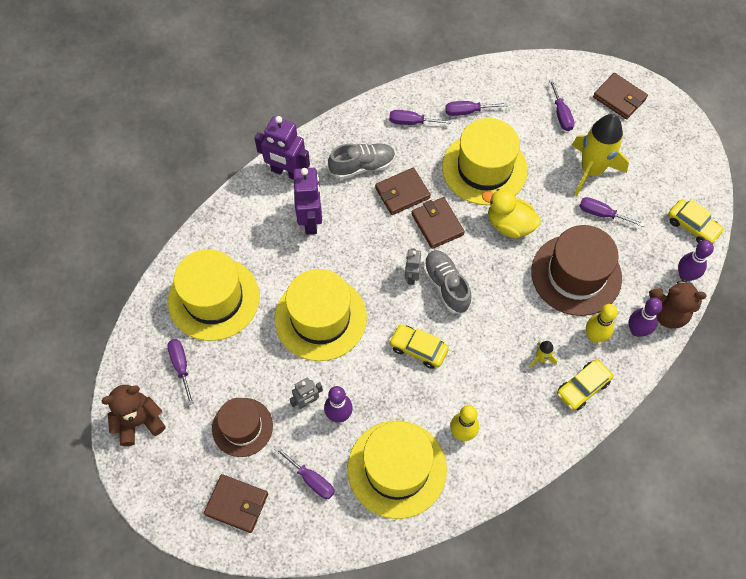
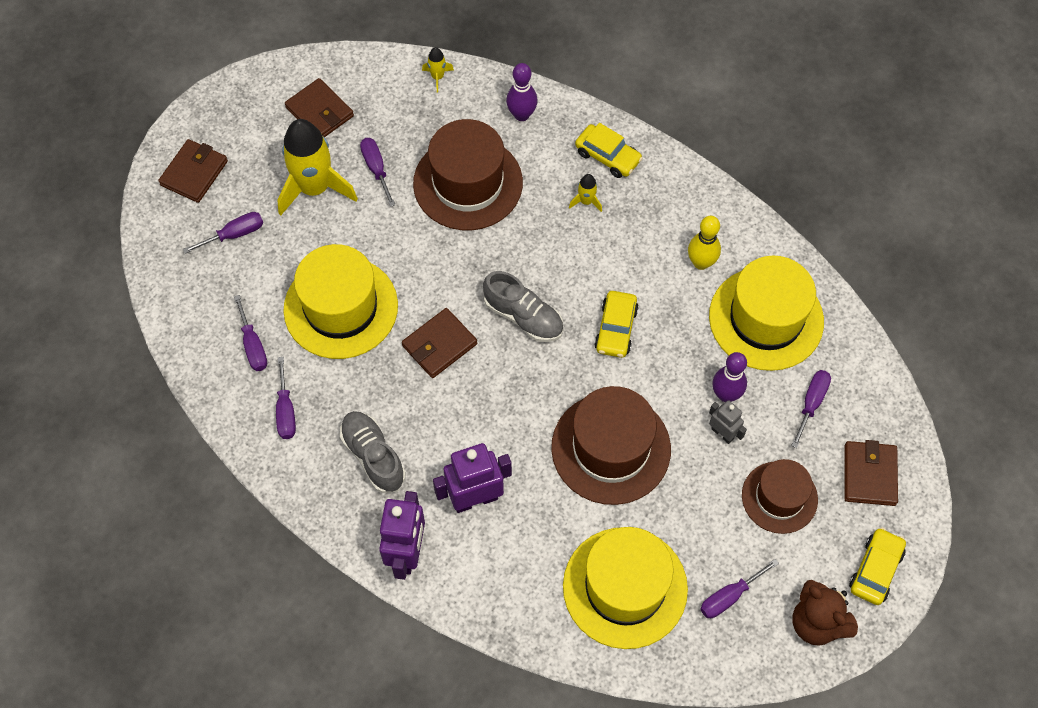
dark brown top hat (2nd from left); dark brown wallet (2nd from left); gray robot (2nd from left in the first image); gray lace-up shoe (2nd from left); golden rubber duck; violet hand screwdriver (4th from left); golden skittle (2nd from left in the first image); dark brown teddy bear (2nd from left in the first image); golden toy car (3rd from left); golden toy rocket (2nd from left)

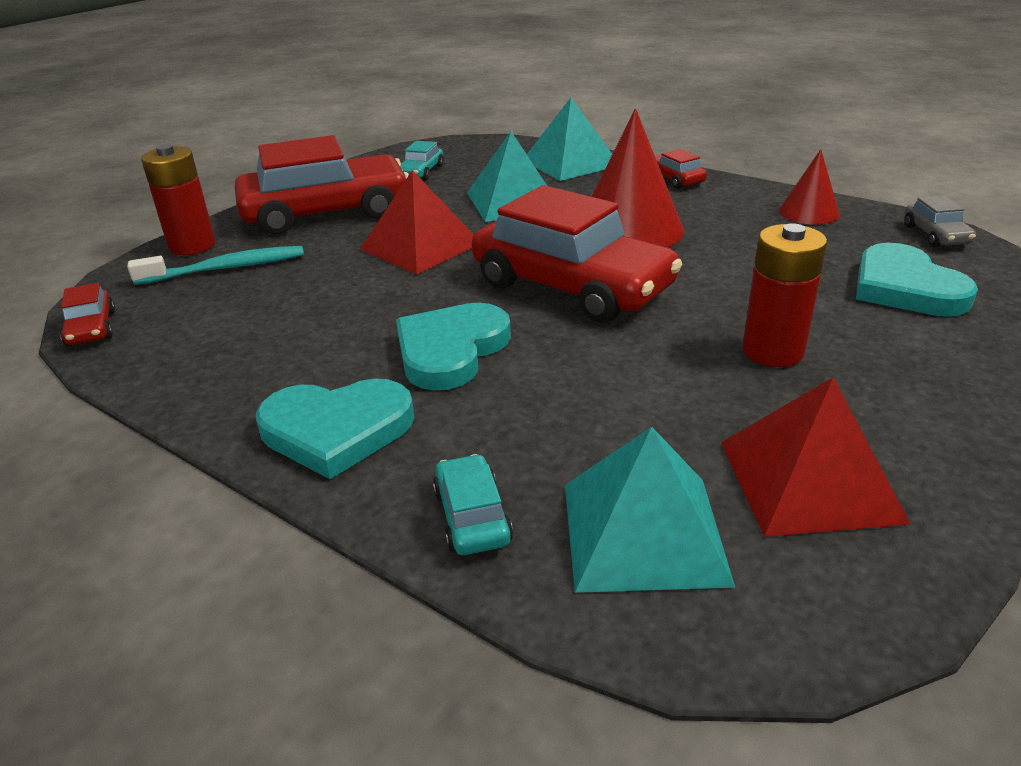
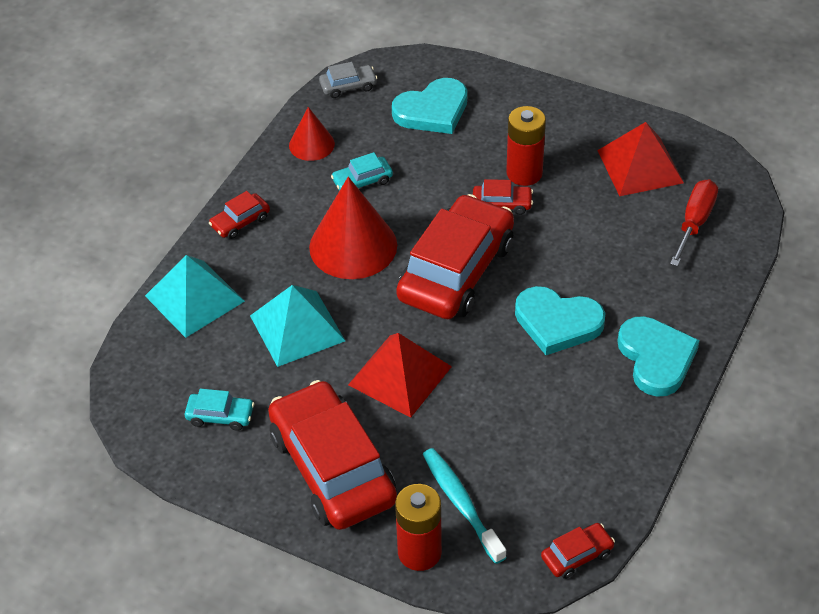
turquoise toy car (2nd from left); red hand screwdriver; red toy car (4th from left)

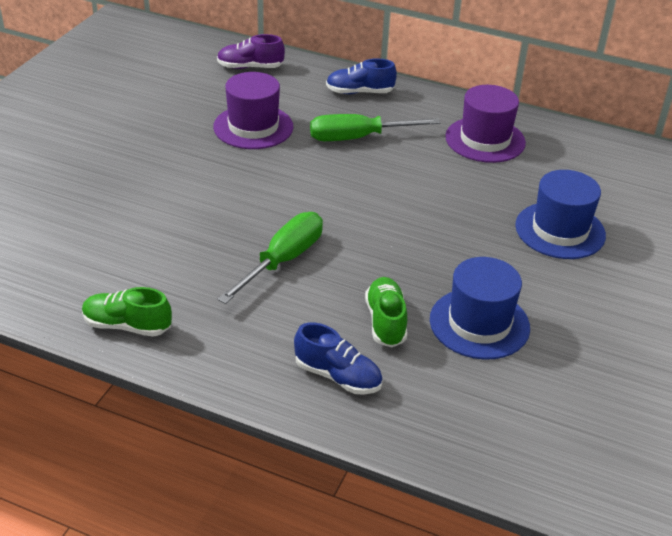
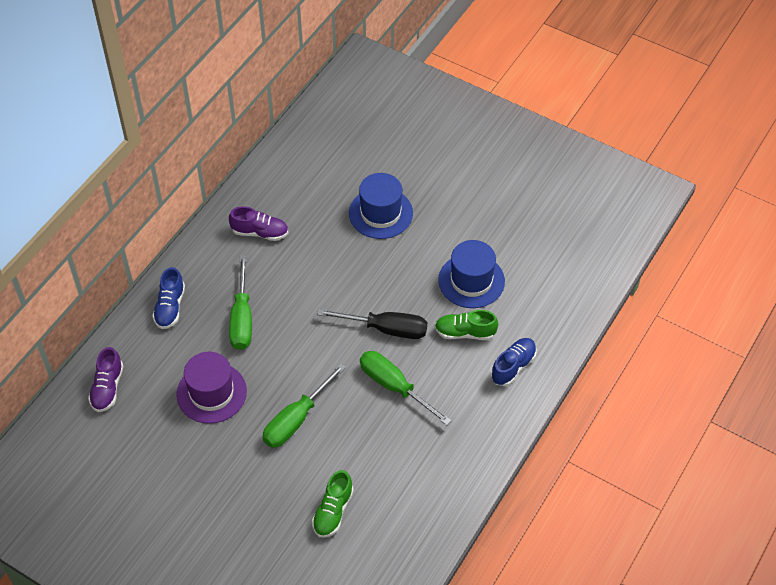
green lace-up shoe (1st from left); violet lace-up shoe (2nd from left); green hand screwdriver (2nd from left); jet-black hand screwdriver

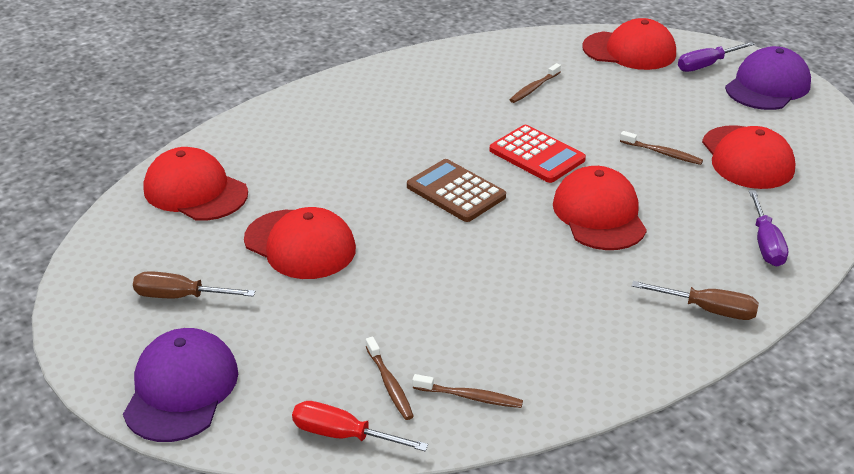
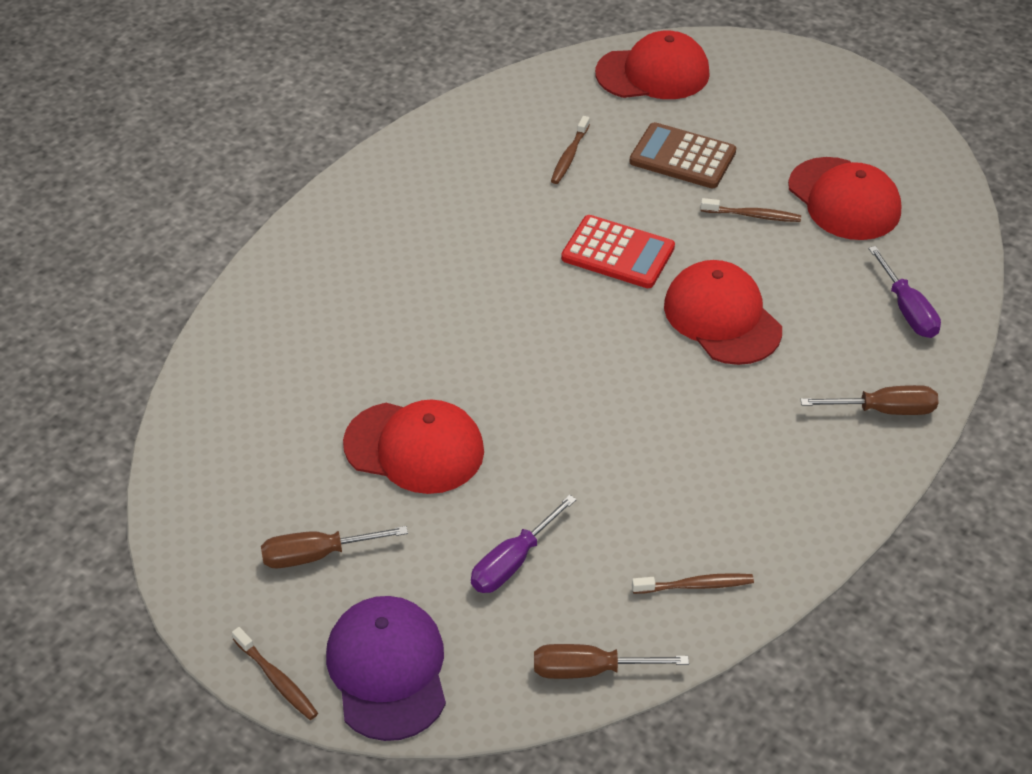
red peaked cap (1st from left in the first image); dark brown hand screwdriver (2nd from left); dark brown tooth brush (1st from left); dark brown adding machine; violet hand screwdriver (1st from left); violet peaked cap (2nd from left in the first image)

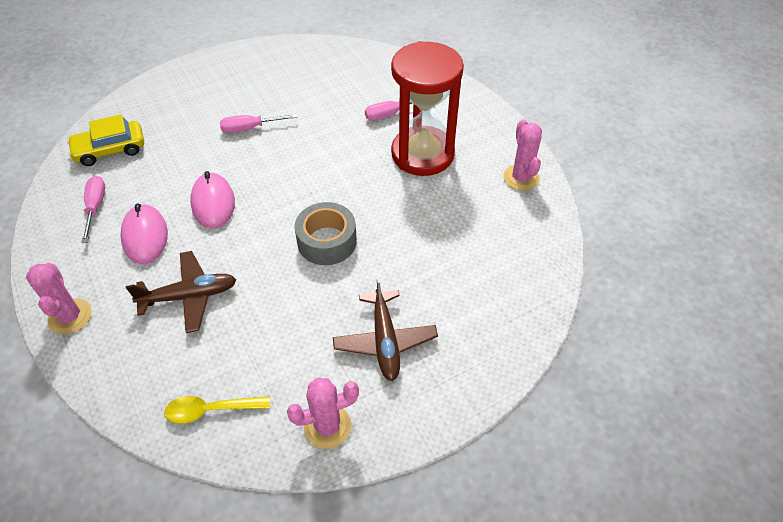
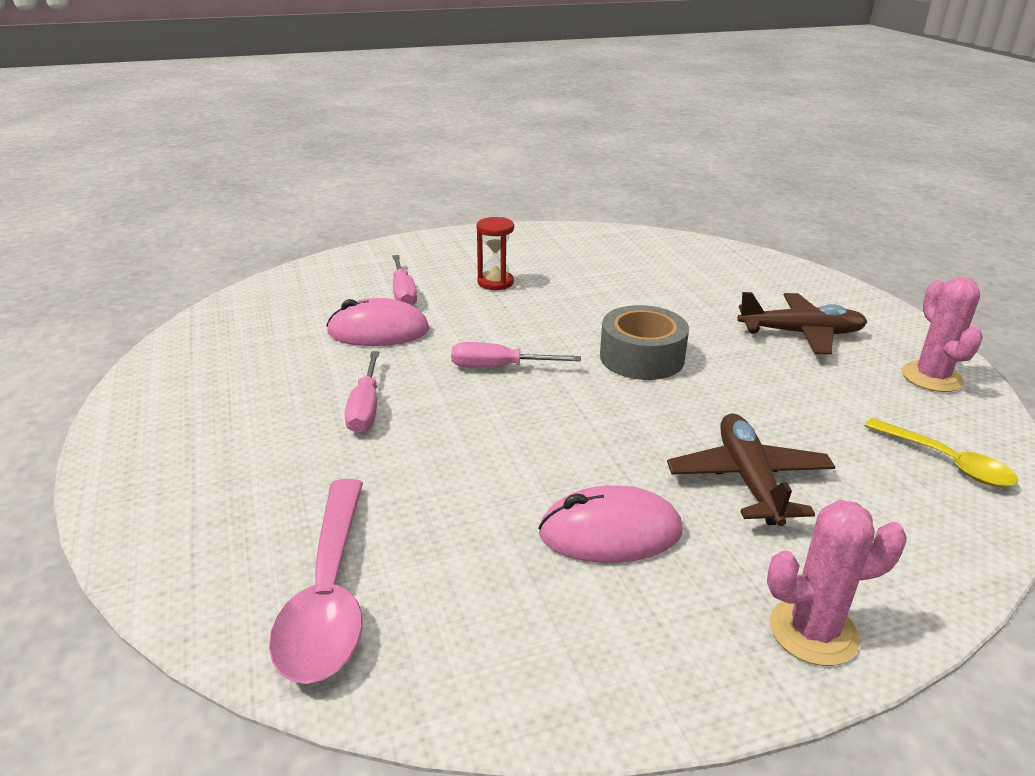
rosy teaspoon; rosy hand screwdriver (3rd from left); golden teaspoon; rosy PC mouse (1st from left); red sand timer; rosy prickly plant (3rd from left in the first image)

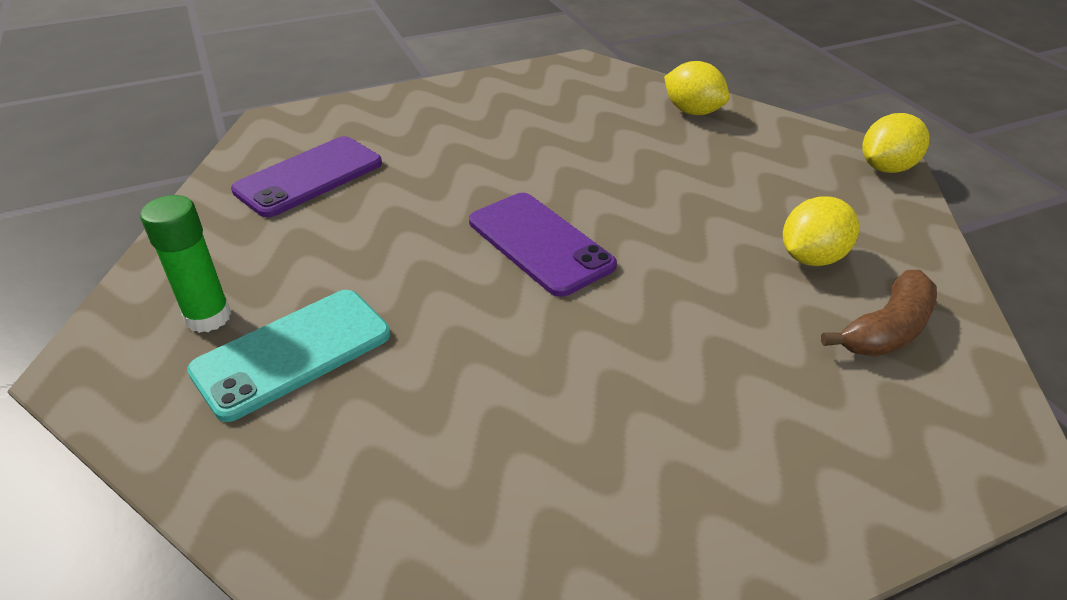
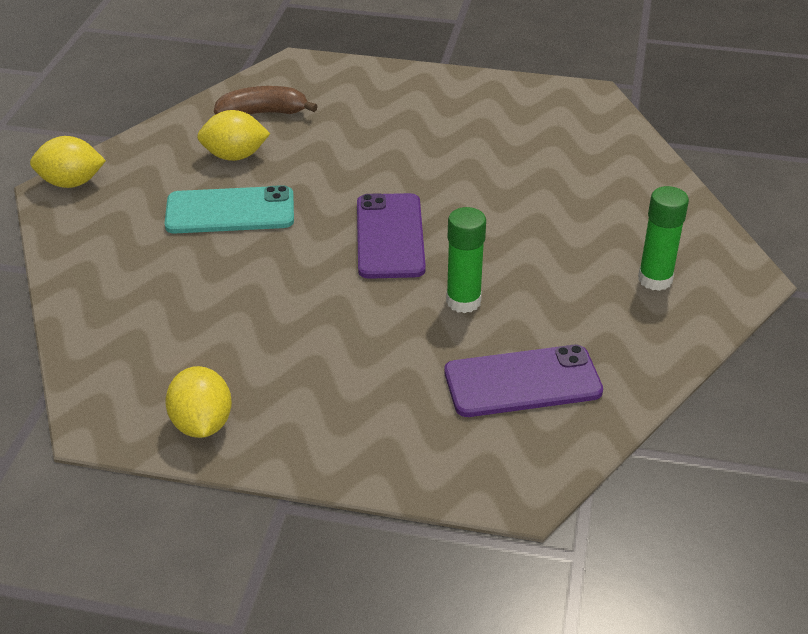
turquoise mobile phone; golden citrus fruit (2nd from left); green stick of glue (1st from left)

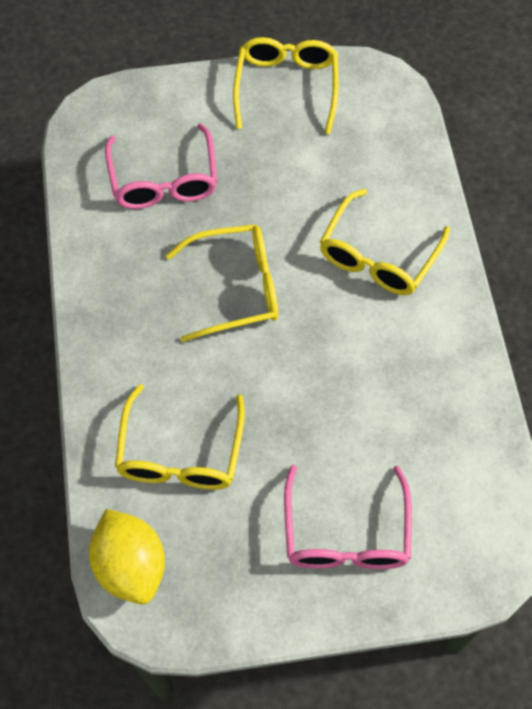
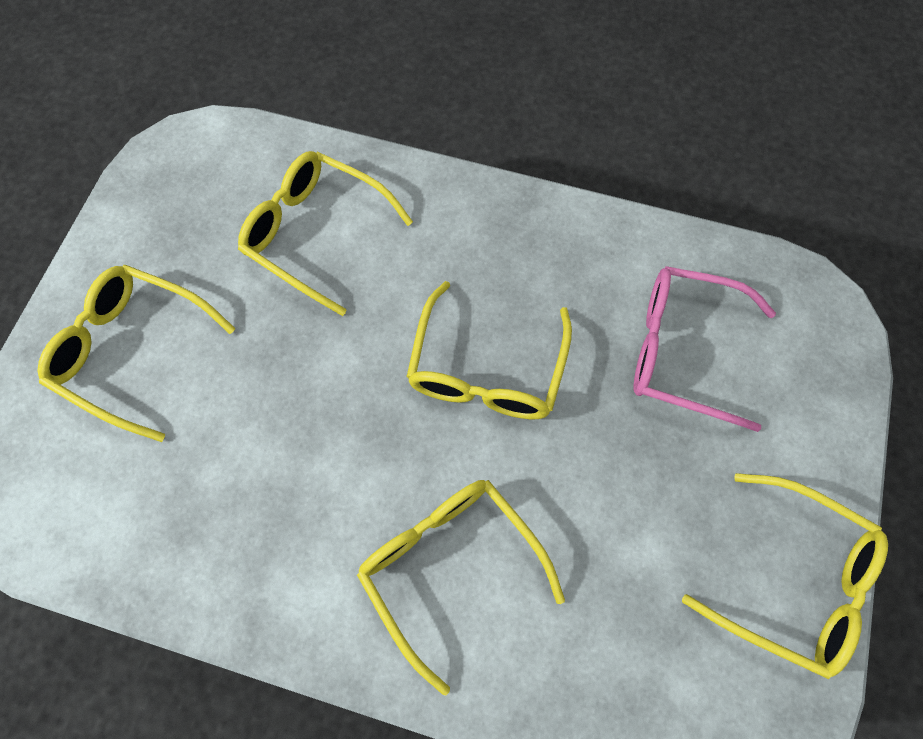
golden citrus fruit; golden eyeglasses (1st from left)

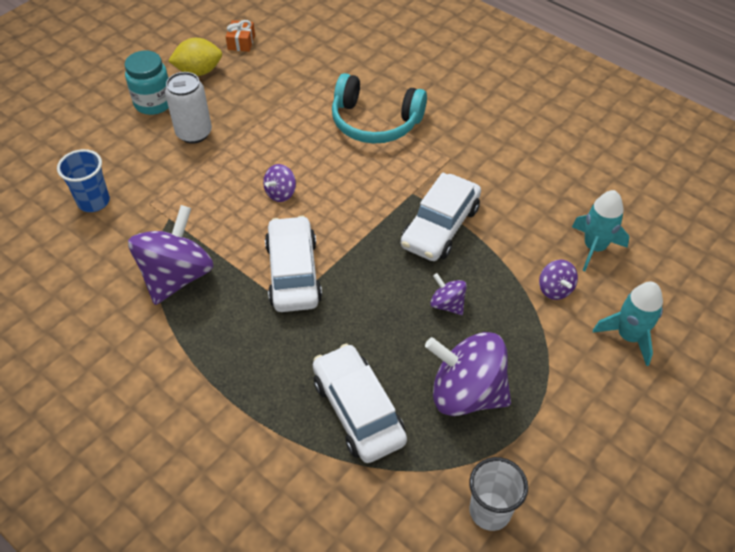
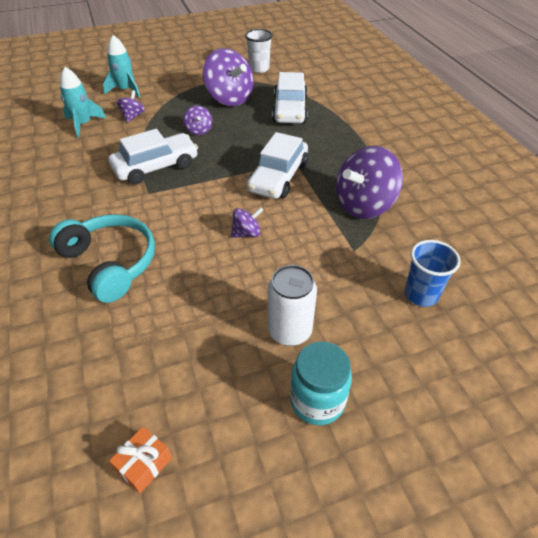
golden citrus fruit

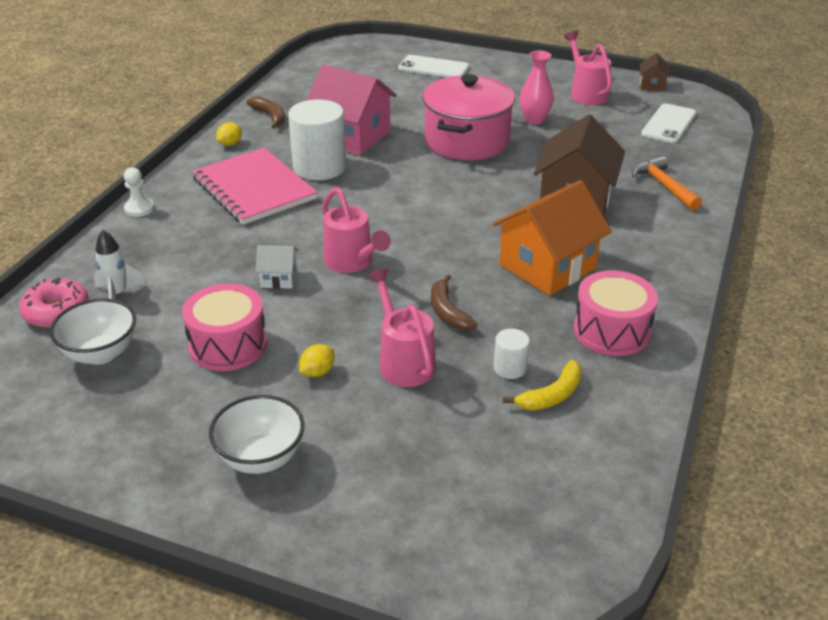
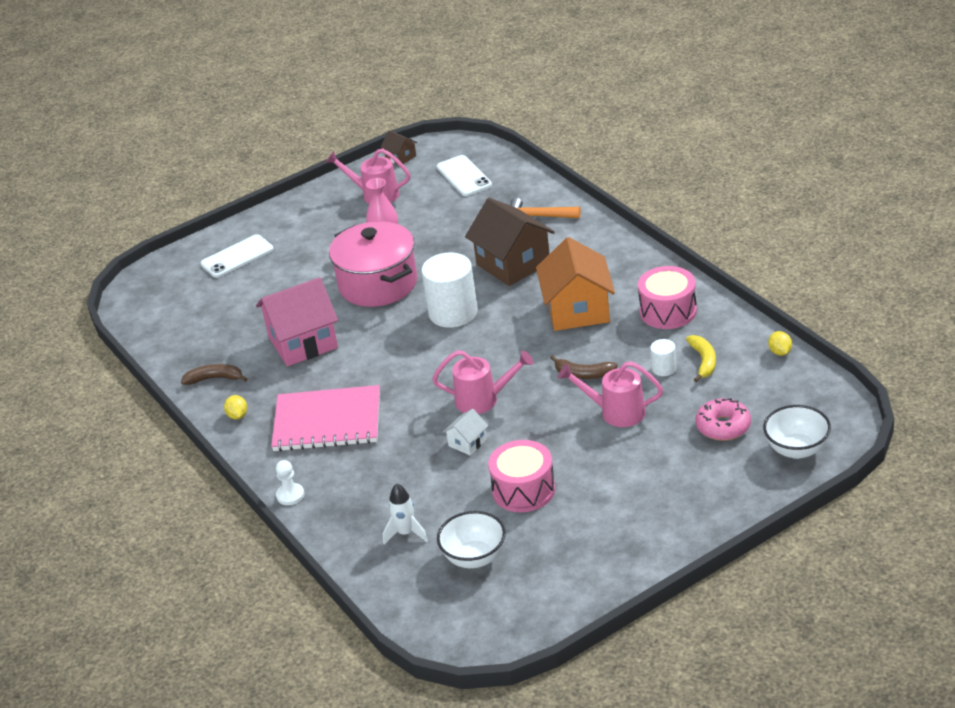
rosy glazed donut; snow-white deep dish (2nd from left); snow-white cylinder (1st from left); golden citrus fruit (2nd from left)

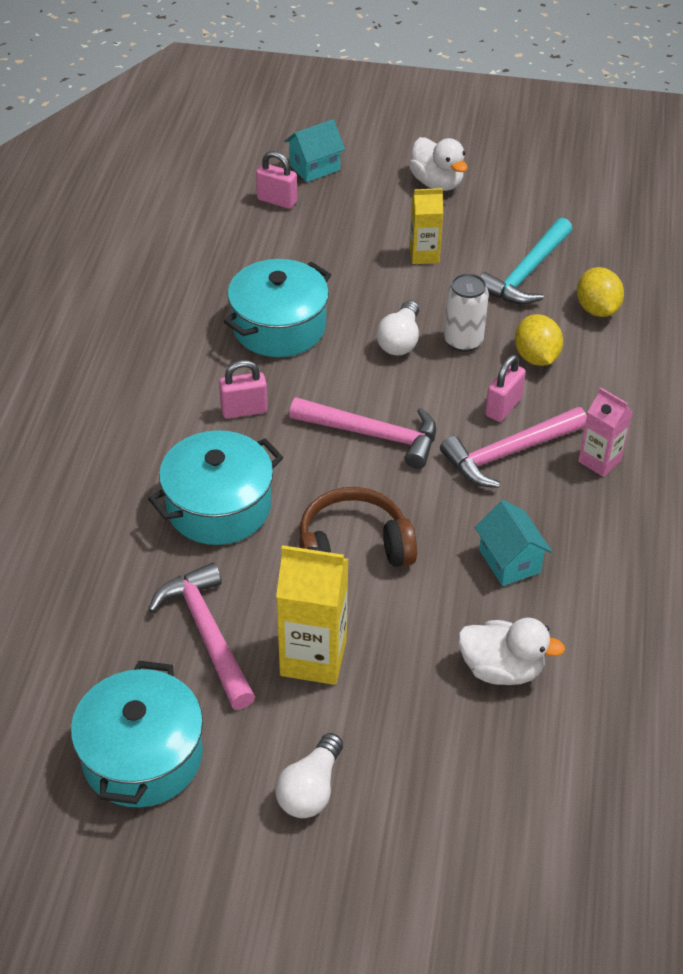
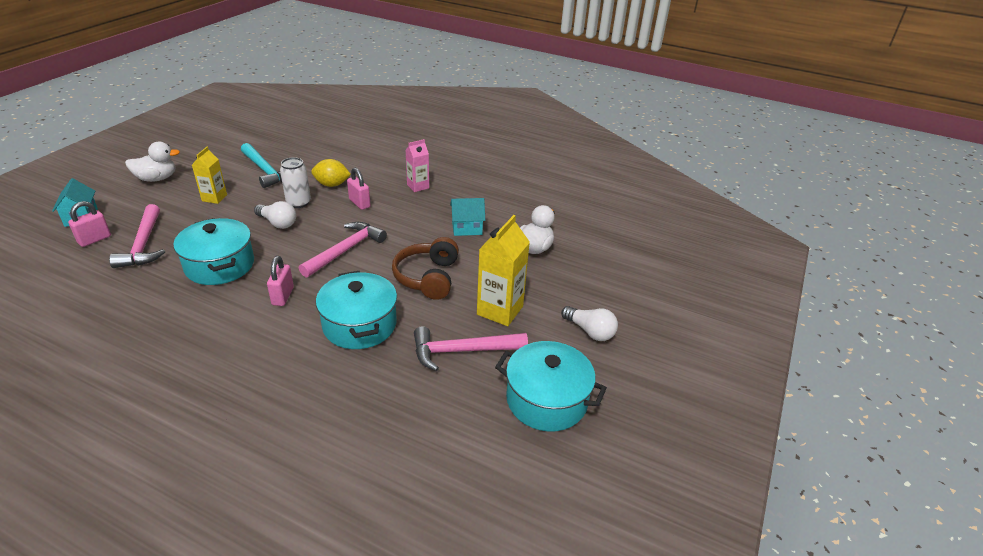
rosy claw hammer (1st from left); golden citrus fruit (2nd from left in the first image)

